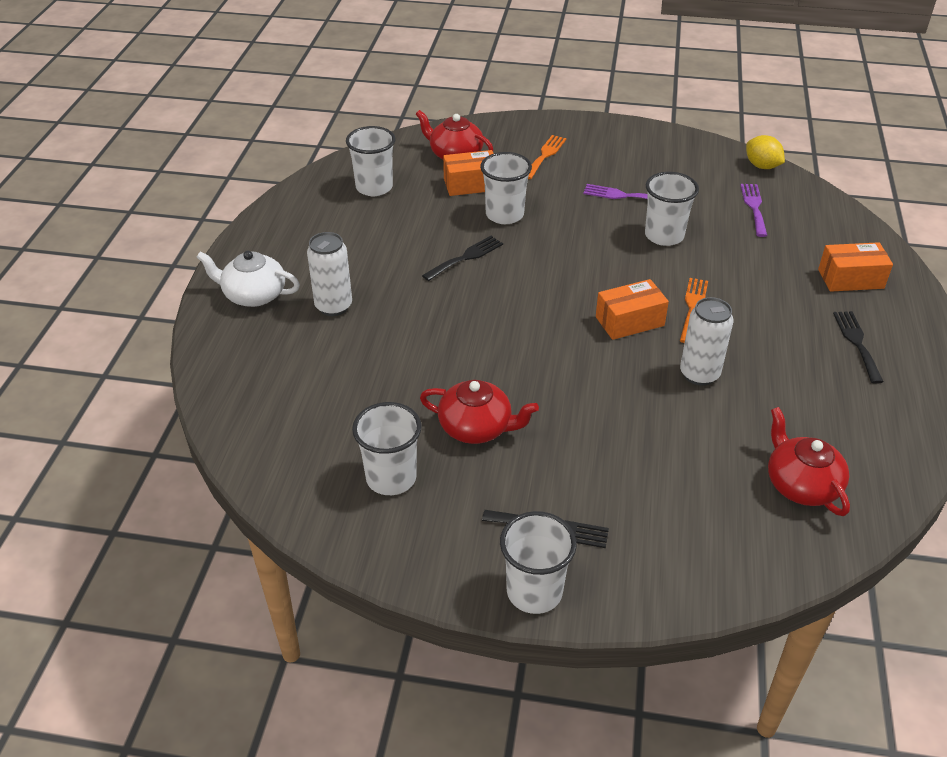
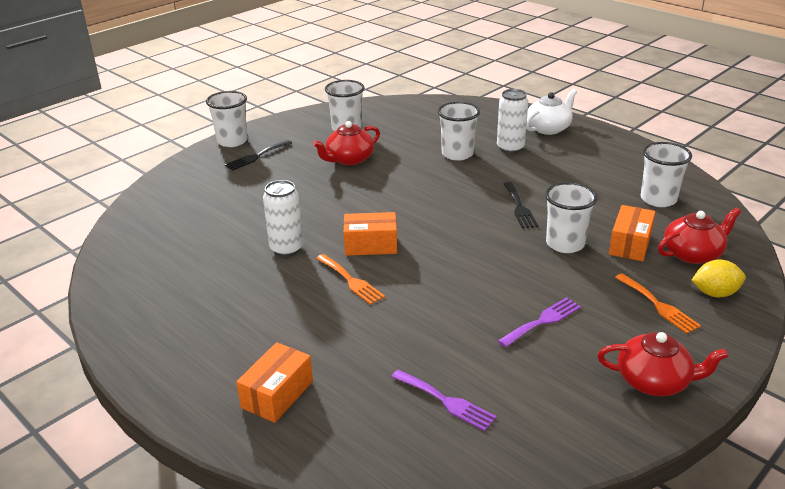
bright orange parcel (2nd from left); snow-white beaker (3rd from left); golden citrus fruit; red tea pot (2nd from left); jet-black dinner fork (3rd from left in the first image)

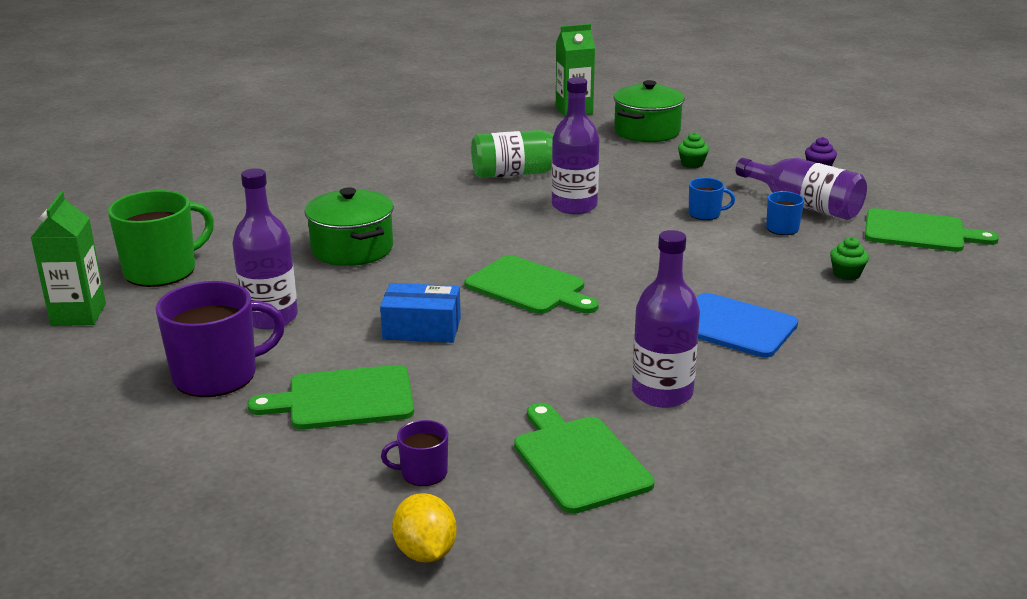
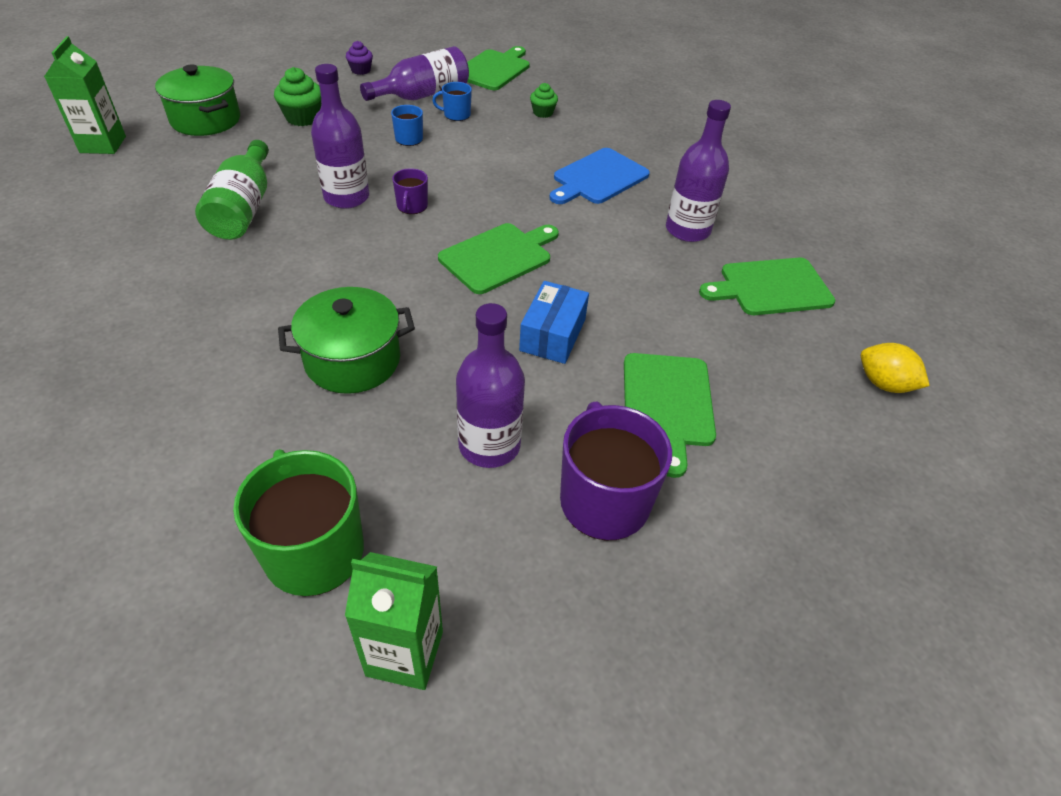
violet mug (1st from left); golden citrus fruit; green cupcake (1st from left)

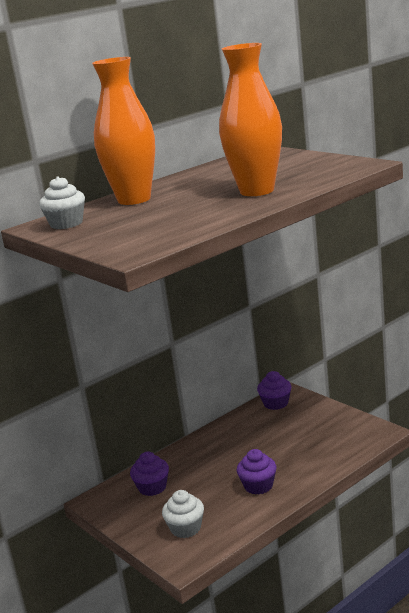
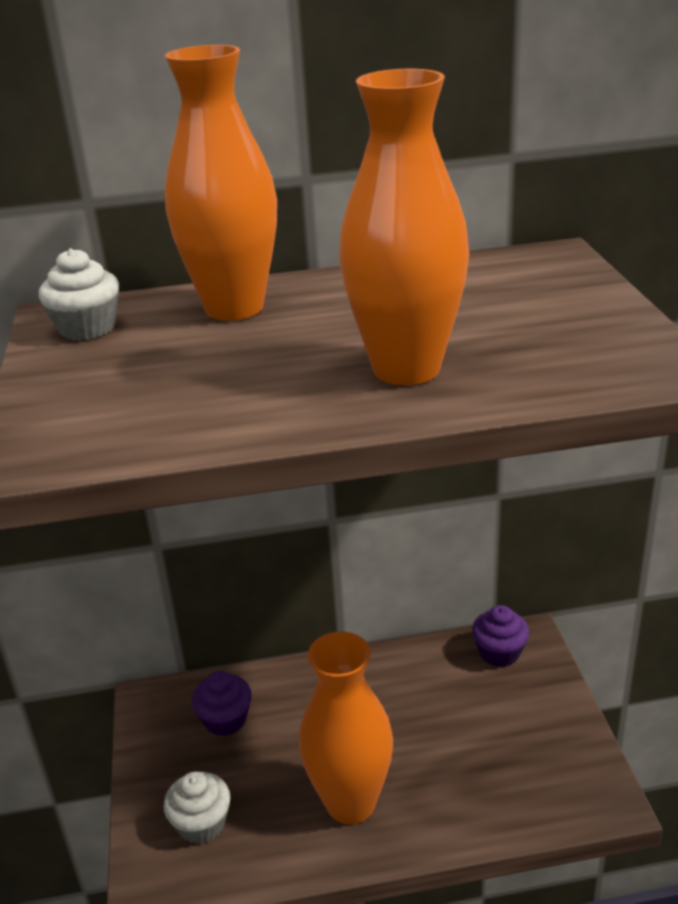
bright orange vase (2nd from left)

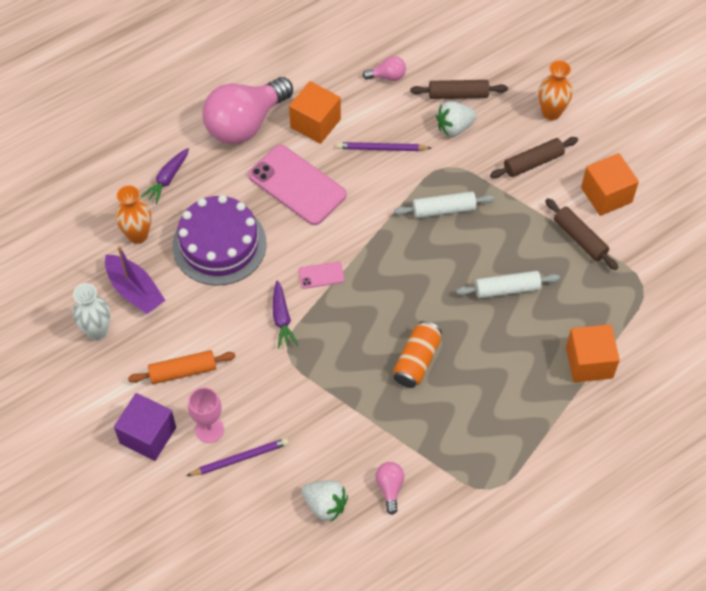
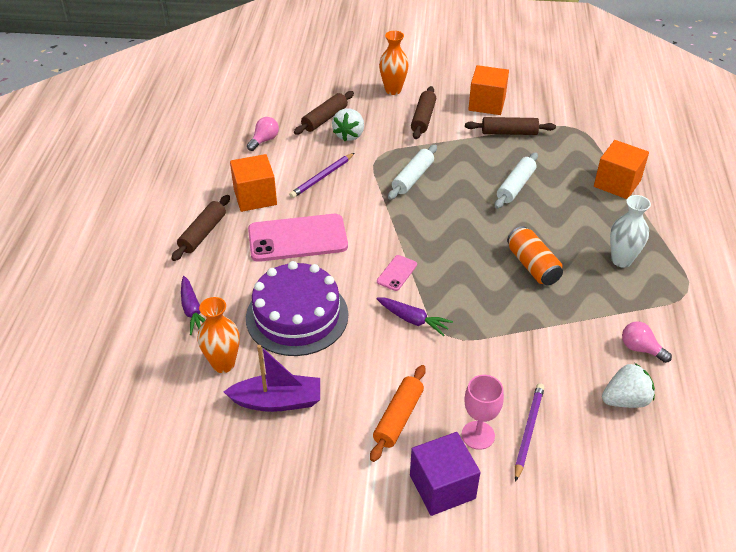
snow-white vase; dark brown pastry roller (1st from left)

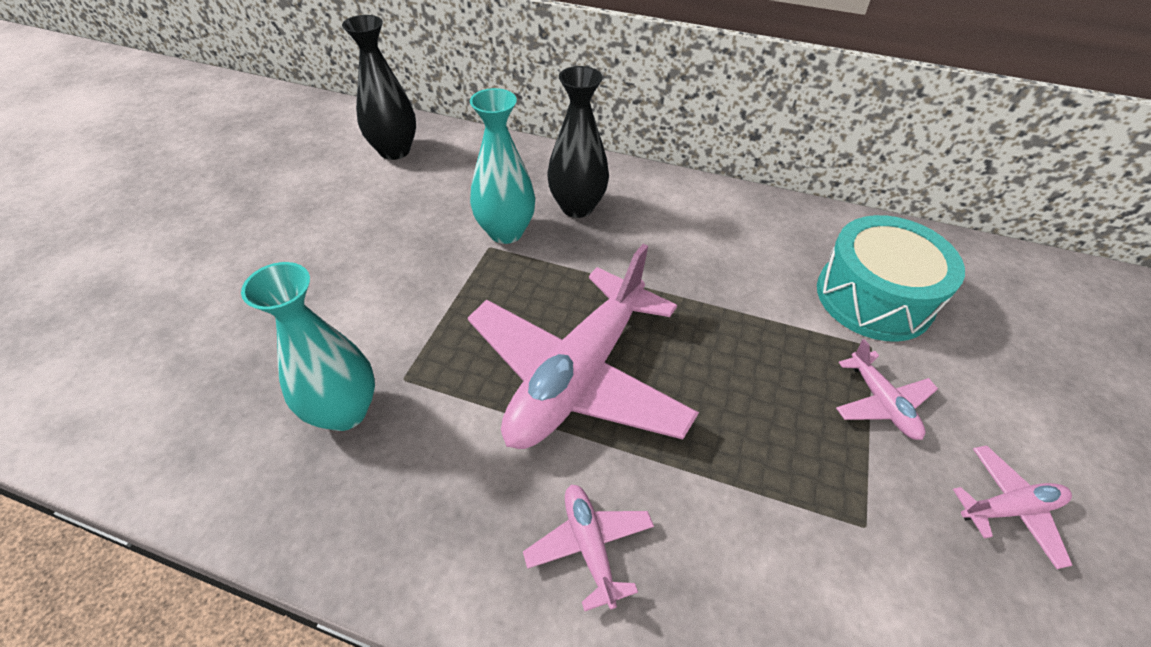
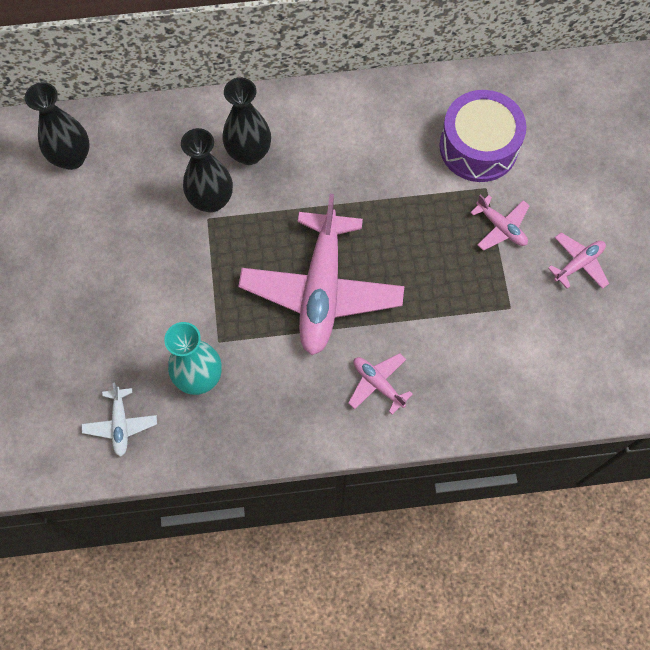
jet-black vase (2nd from left); violet drum; snow-white toy plane

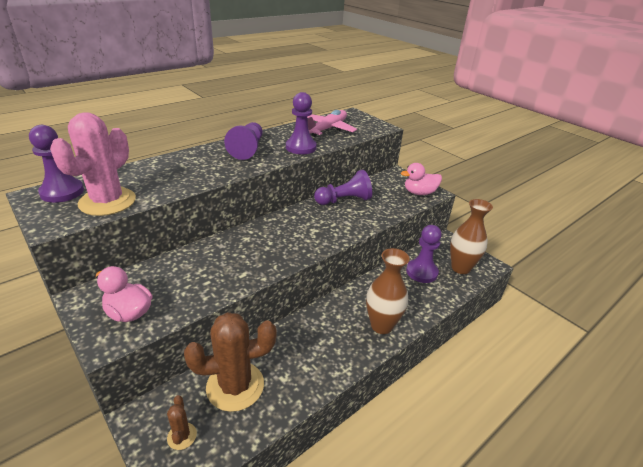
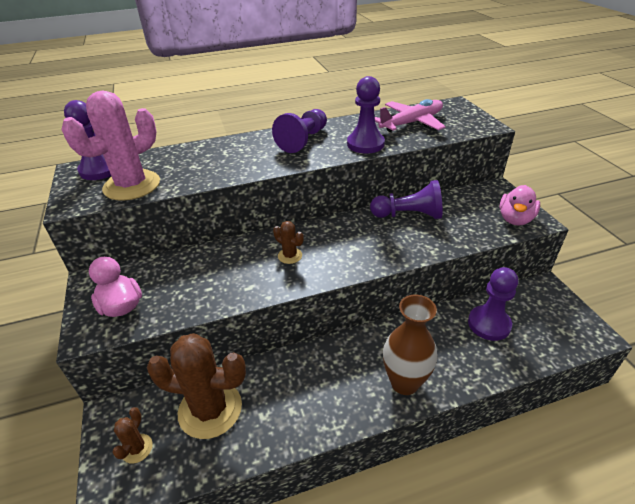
rosy rubber duck (2nd from left); dark brown vase (2nd from left in the first image); dark brown prickly plant (3rd from left)

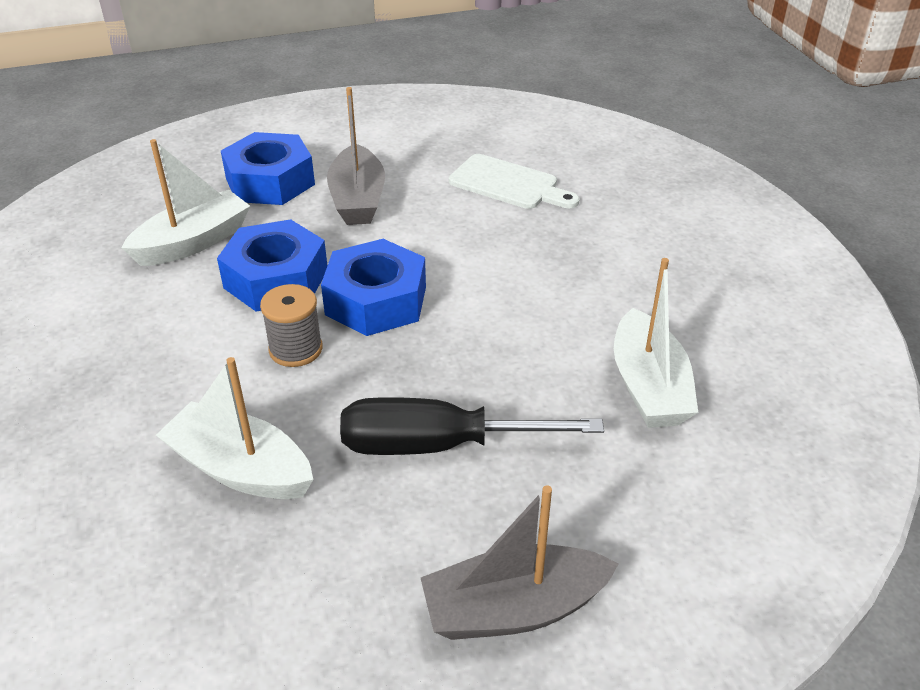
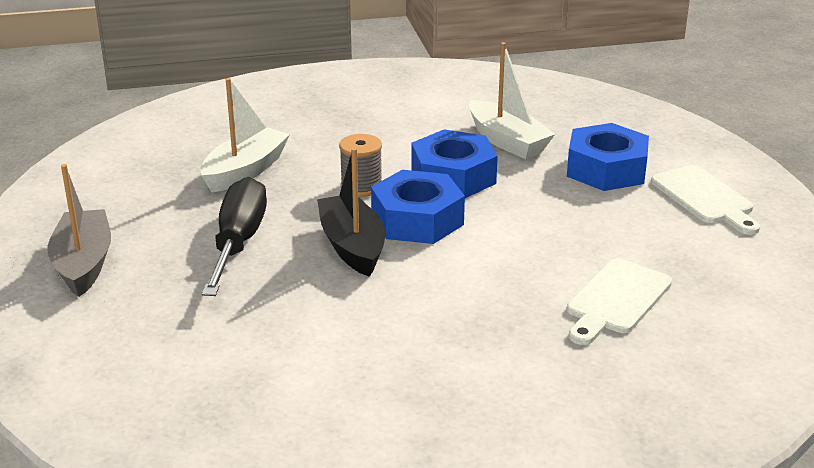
gray sailboat (1st from left in the first image); snow-white sailboat (3rd from left in the first image); jet-black sailboat; snow-white chopping board (2nd from left)

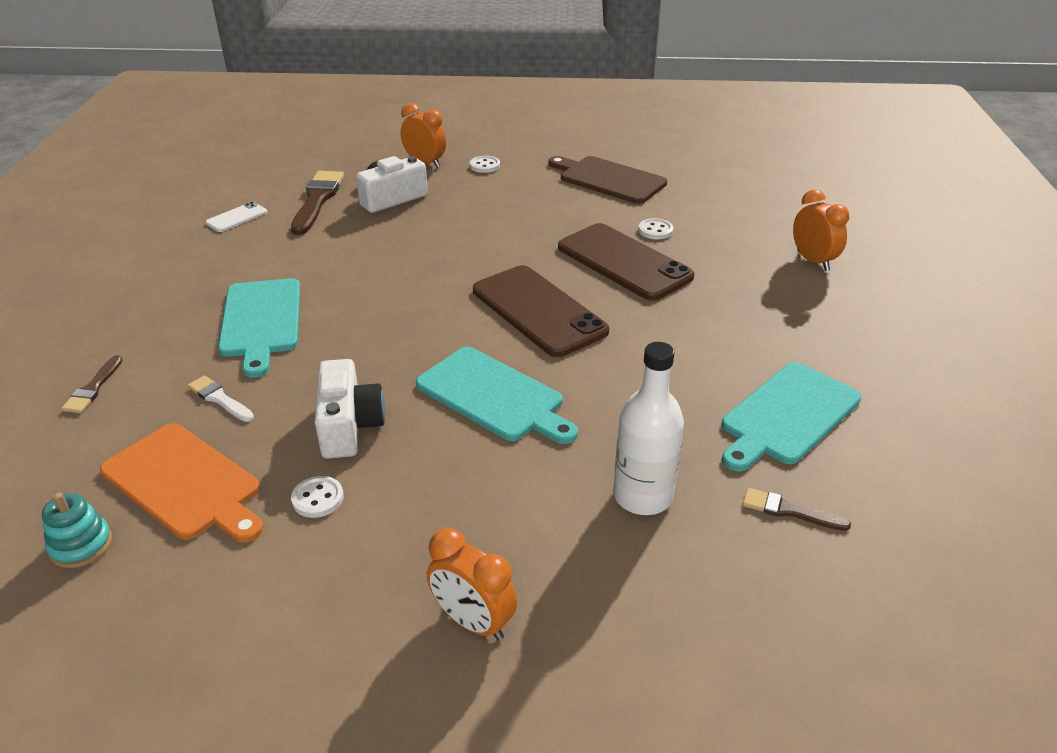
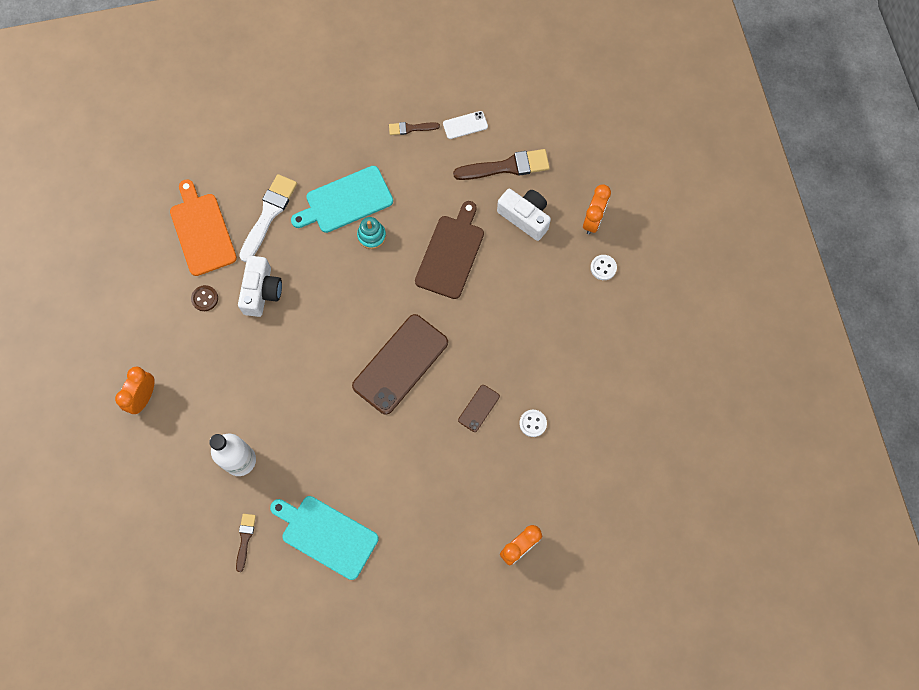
turquoise stacking rings; dark brown paint brush (2nd from left); bright orange chopping board; snow-white paint brush; snow-white mobile phone; dark brown shirt button; snow-white camera (1st from left); turquoise chopping board (2nd from left in the first image); dark brown chopping board; dark brown mobile phone (2nd from left)

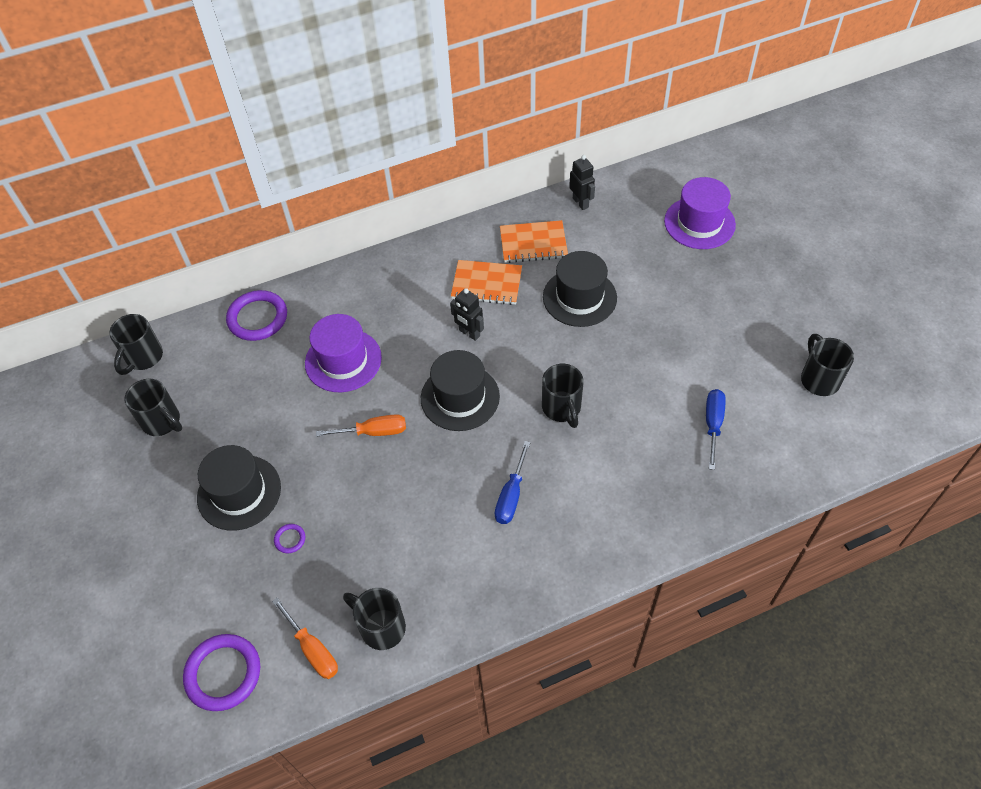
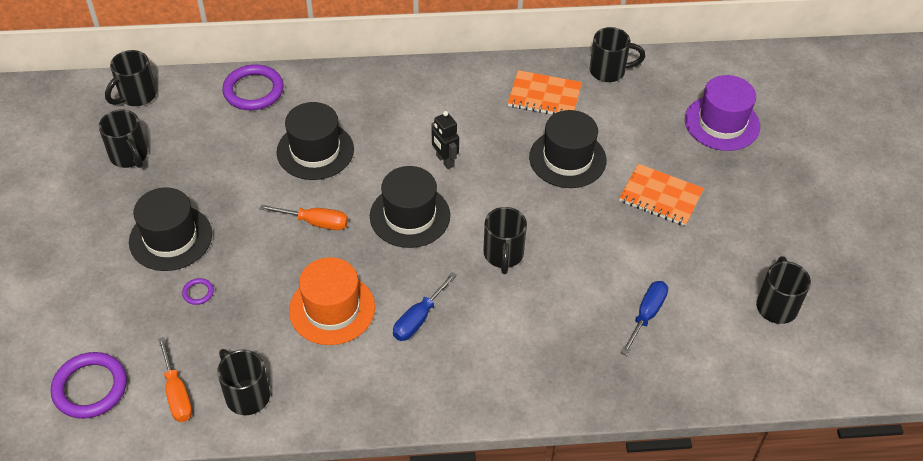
jet-black top hat (2nd from left); bright orange notepad (2nd from left); jet-black mug (5th from left); bright orange top hat

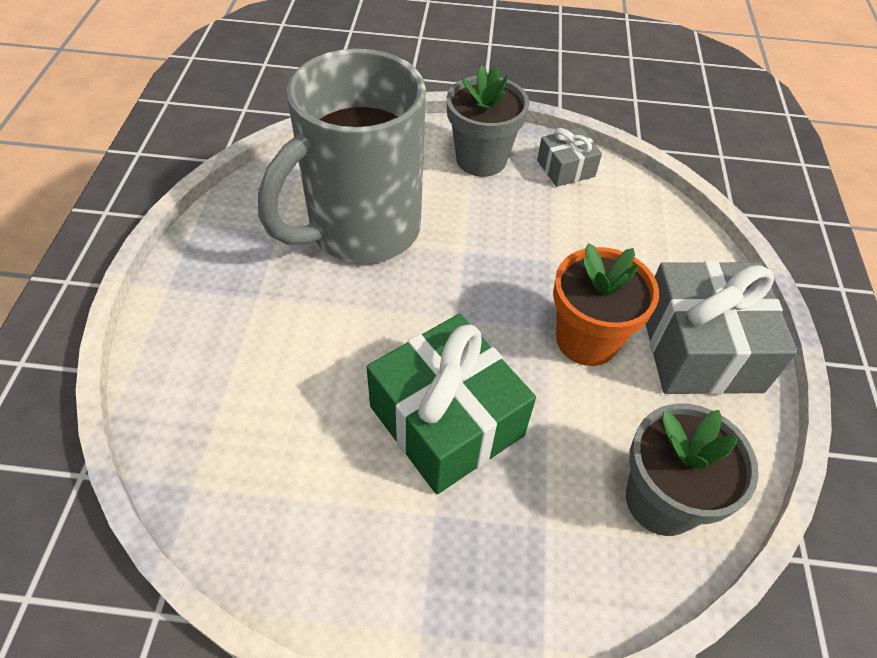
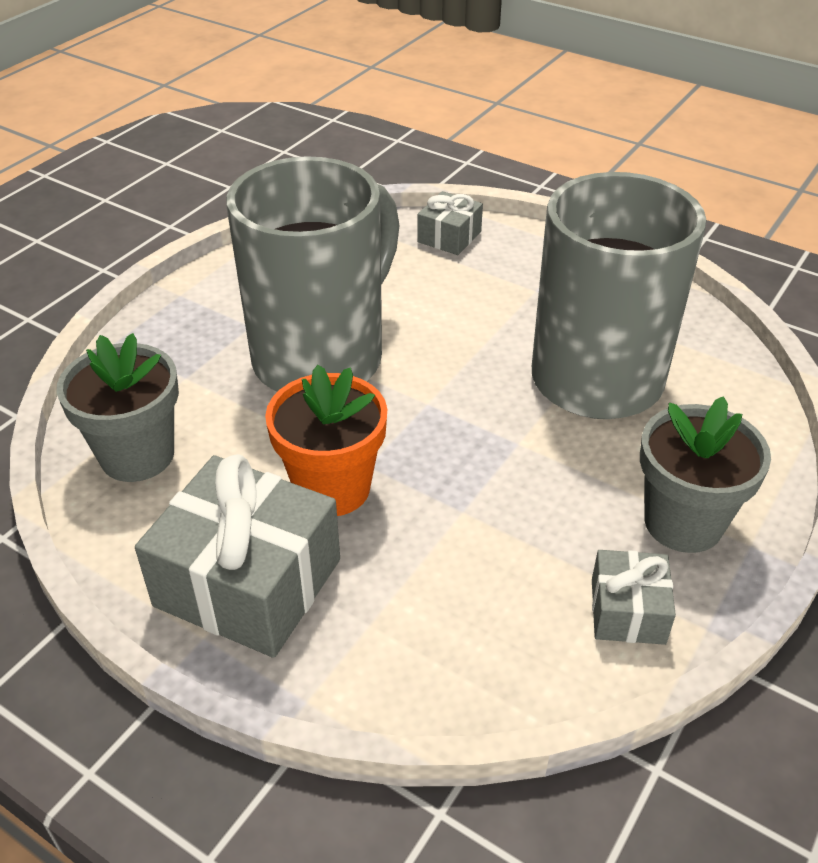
gray mug (1st from left); gray gift (2nd from left)

